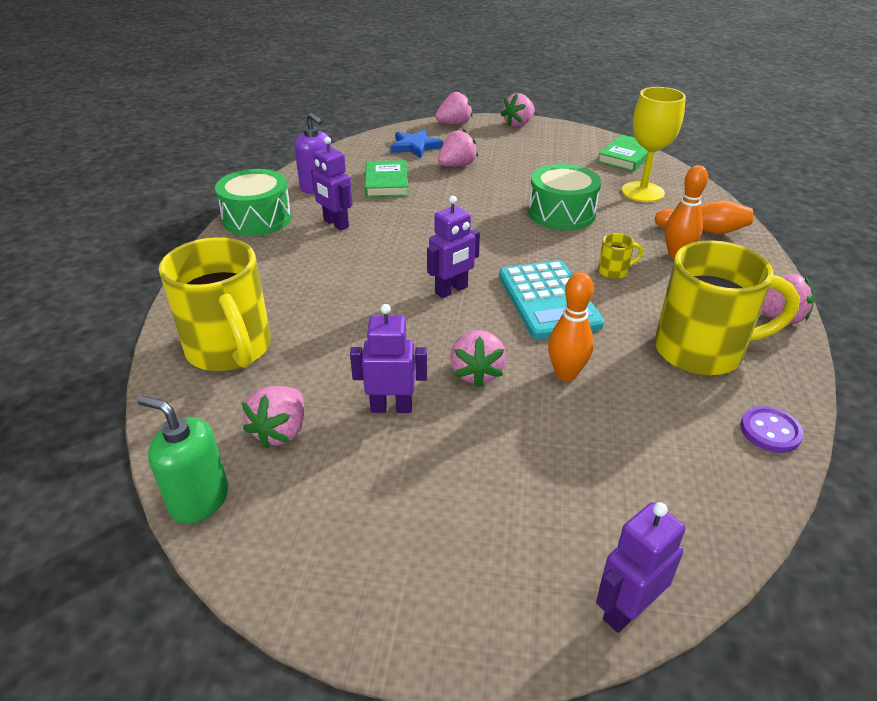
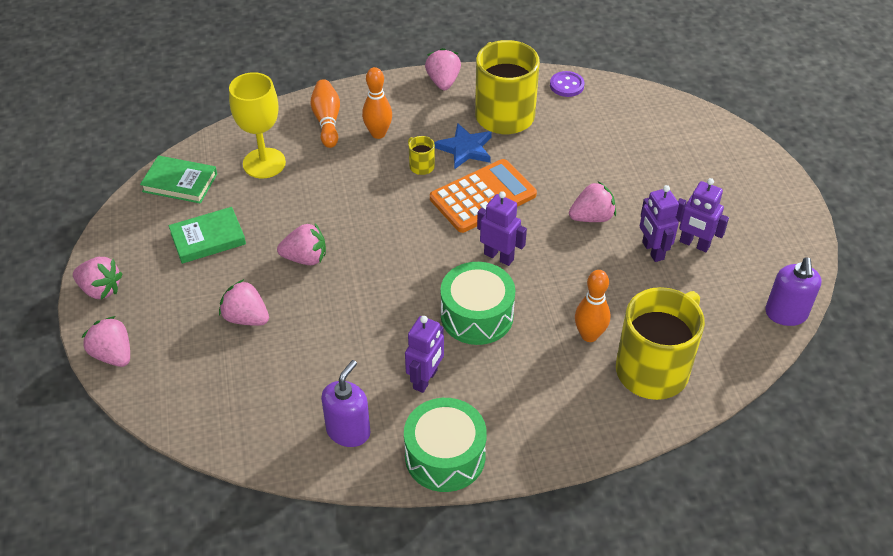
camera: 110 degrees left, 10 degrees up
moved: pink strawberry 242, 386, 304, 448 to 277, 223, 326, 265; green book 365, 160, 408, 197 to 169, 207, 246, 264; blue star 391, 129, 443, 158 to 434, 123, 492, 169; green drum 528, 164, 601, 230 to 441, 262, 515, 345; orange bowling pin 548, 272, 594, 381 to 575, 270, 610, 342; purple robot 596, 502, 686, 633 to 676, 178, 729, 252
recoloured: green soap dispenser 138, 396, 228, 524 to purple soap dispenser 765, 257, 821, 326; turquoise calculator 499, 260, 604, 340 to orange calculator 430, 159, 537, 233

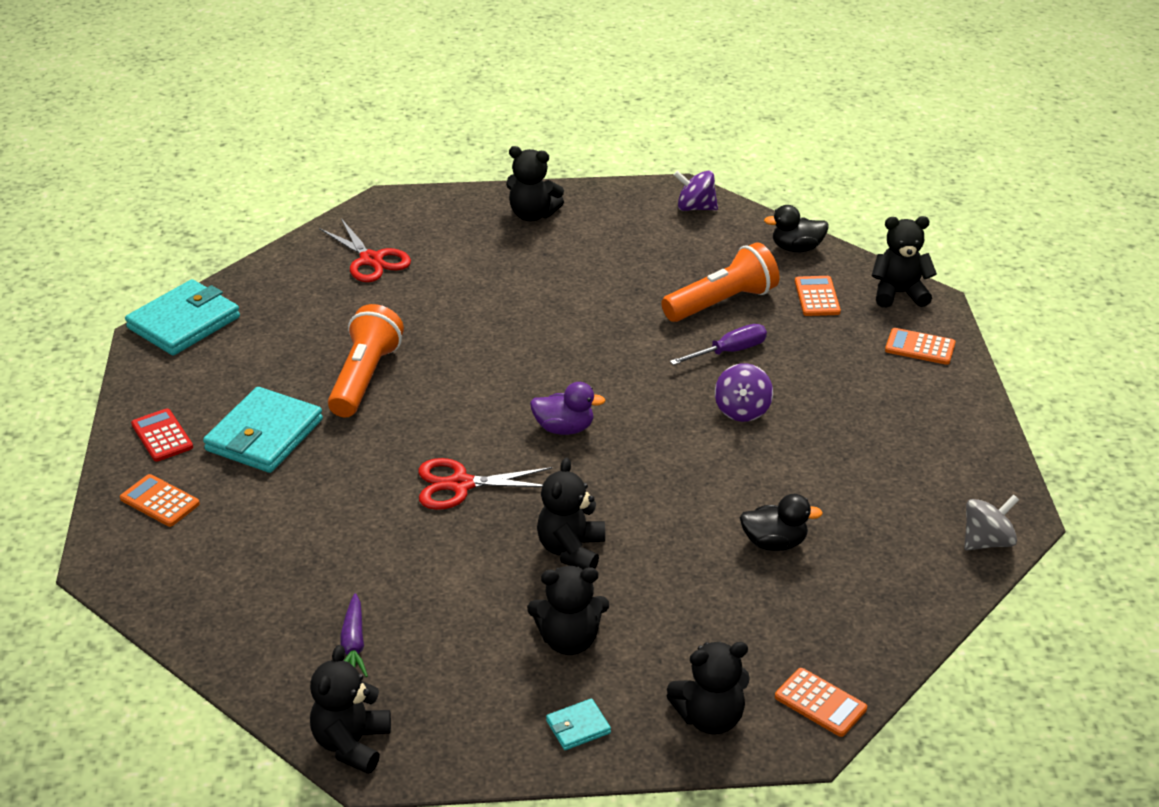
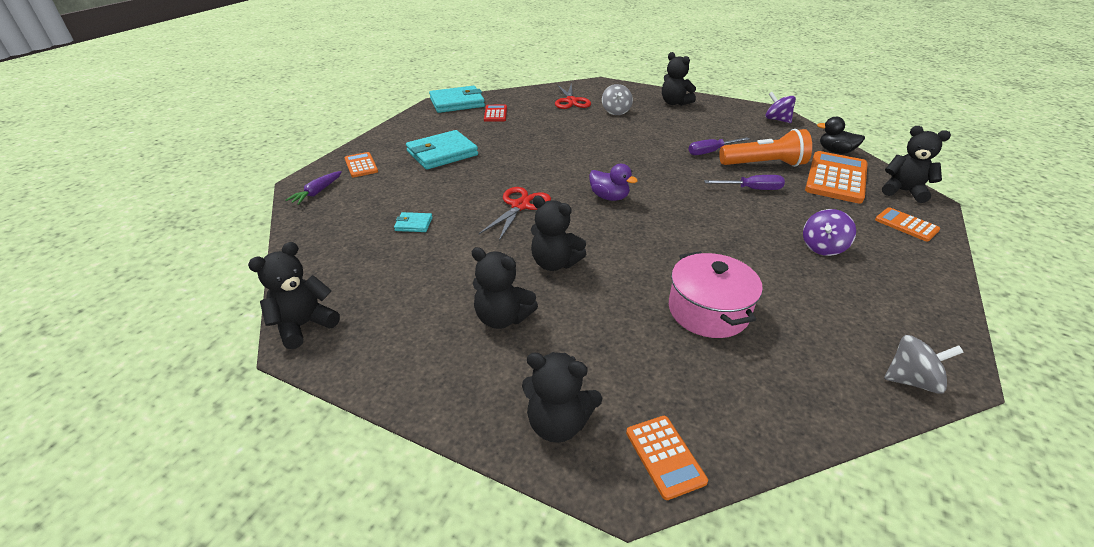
camera: 30 degrees right, 0 degrees up
removed: orange flashlight 328, 304, 404, 417
added: grey spinning top 602, 84, 633, 115; purple screwdriver 688, 137, 750, 155
moved: red calculator 131, 408, 193, 462 to 484, 105, 507, 122; purple carrot 340, 593, 368, 677 to 286, 171, 342, 205; turquoise wallet 546, 698, 611, 750 to 394, 212, 433, 232; purple spinning top 715, 363, 773, 422 to 803, 209, 856, 256
replaced: black duck 740, 494, 823, 551 to pink pot 669, 251, 763, 338
turned: red scissors 418, 458, 553, 510 = 479, 187, 551, 241 90 degrees clockwise; black teddy bear 537, 457, 605, 569 = 531, 196, 586, 271 105 degrees counterclockwise
resized: orange calculator 795, 276, 841, 316 = 805, 151, 868, 204 x1.92

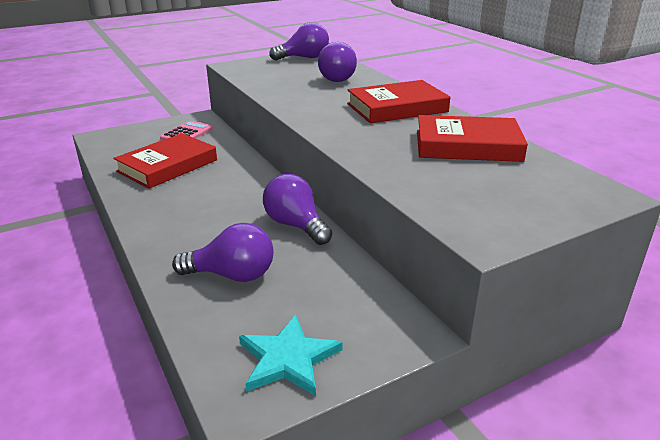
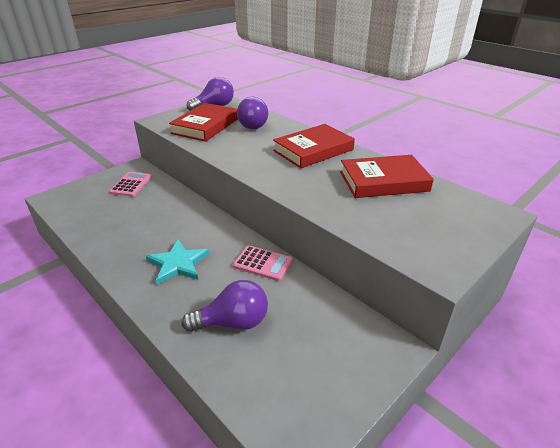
camera: 15 degrees left, 5 degrees up
moved: red book 113, 133, 217, 189 to 169, 103, 238, 142; turquoise star 239, 314, 343, 396 to 146, 239, 209, 284
replaced: purple light bulb 263, 174, 332, 245 to pink calculator 233, 245, 293, 281

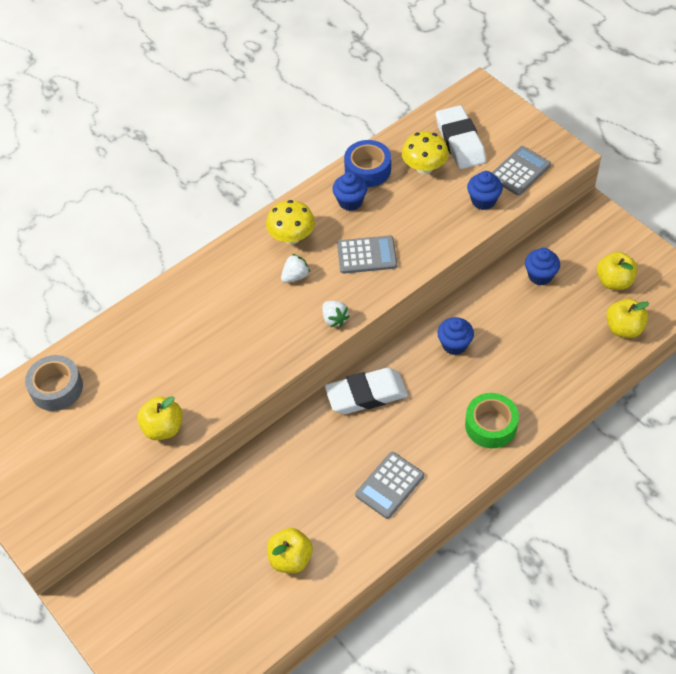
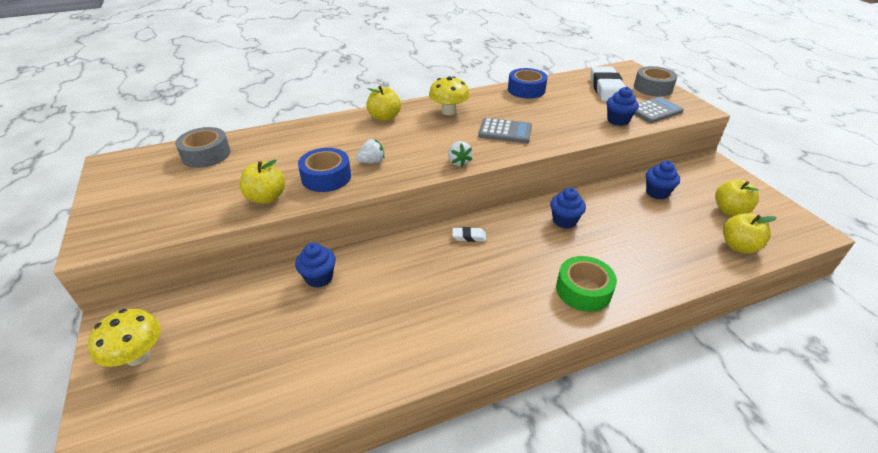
camera: 15 degrees right, 15 degrees down
removed: grey calculator 355, 452, 424, 519
added: blue tape 298, 148, 351, 192; grey tape 634, 66, 678, 96
moved: yellow apple 267, 528, 313, 573 to 366, 86, 401, 121; white strawberry 281, 254, 310, 283 to 355, 139, 384, 163; blue cupcake 332, 172, 367, 211 to 295, 242, 336, 288; yellow mushroom 402, 131, 449, 174 to 88, 309, 161, 367
resized: white eraser 325, 368, 408, 414 = 452, 227, 486, 242 x0.45

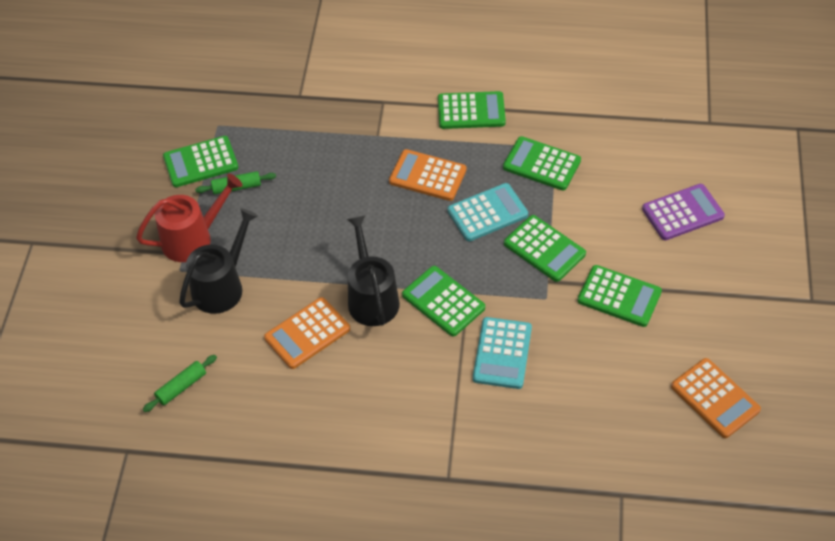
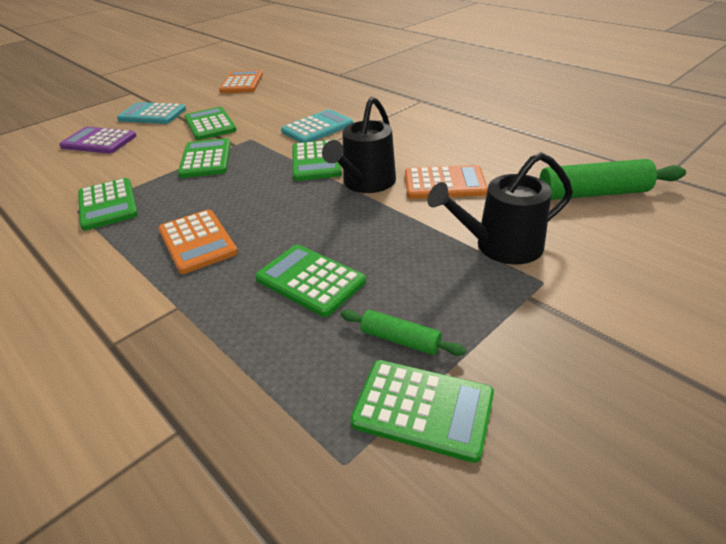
camera: 140 degrees left, 15 degrees down
removed: red watering can 136, 174, 243, 262
moved: green calculator 438, 91, 506, 129 to 255, 244, 366, 317; turquoise calculator 448, 183, 528, 241 to 117, 102, 186, 124
resized: green rolling pin 143, 355, 217, 412 = 539, 159, 686, 200 x1.81

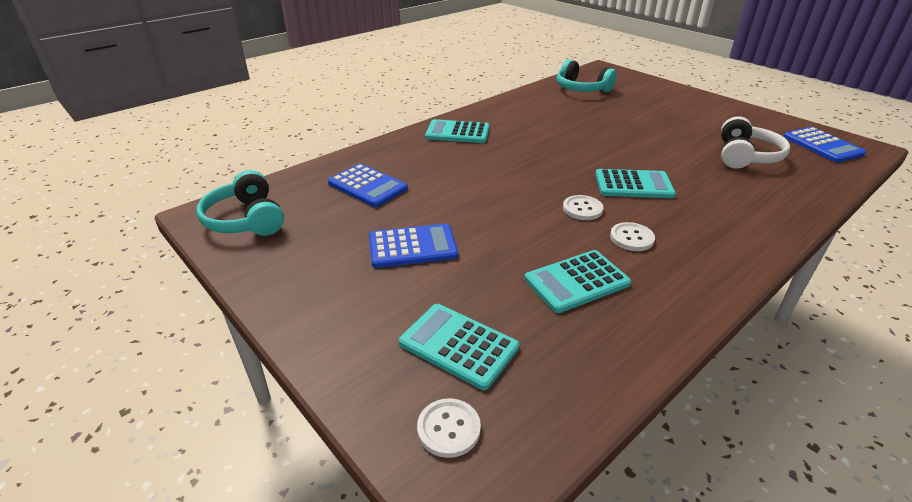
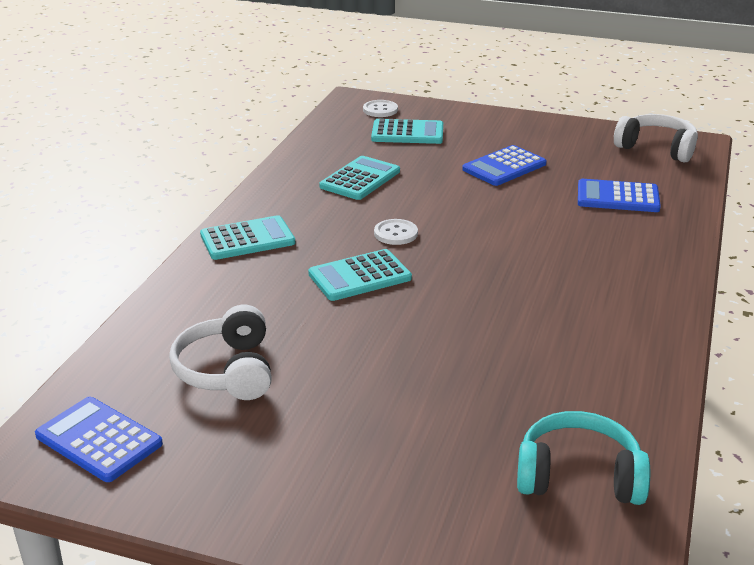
camera: 150 degrees right, 5 degrees down
removed: white button 610, 222, 655, 251
moved: turquoise calculator 425, 119, 490, 143 to 200, 215, 295, 260
recoloured: turquoise headphones 196, 170, 284, 236 to white headphones 614, 114, 698, 163

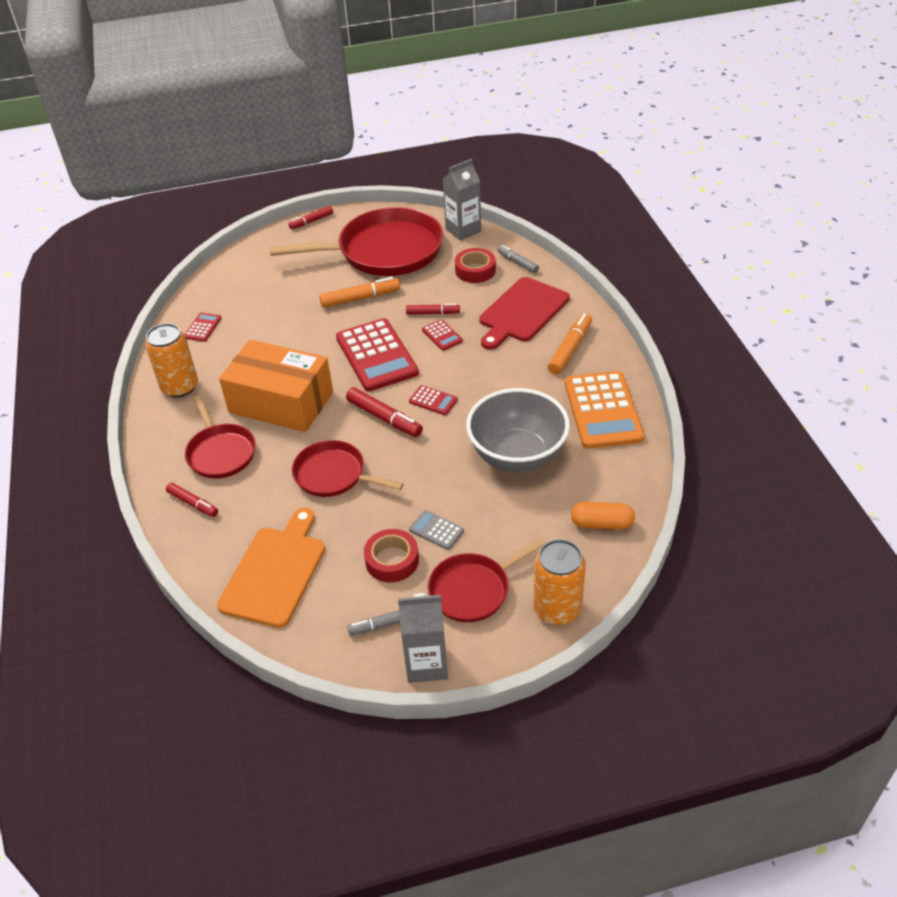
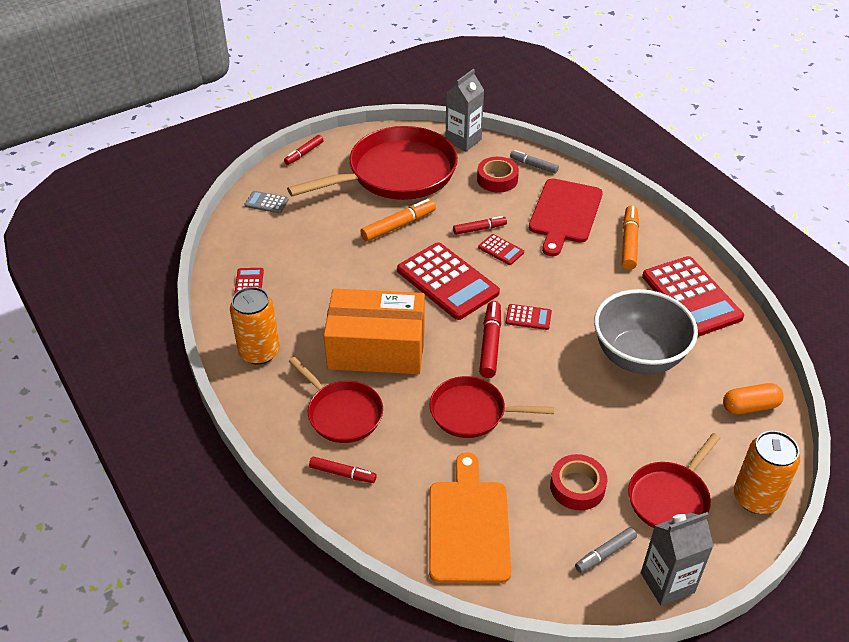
camera: 20 degrees left, 0 degrees up
moved: grey calculator 409, 510, 464, 550 to 245, 191, 289, 213
recoloured: orange calculator 565, 371, 645, 449 to red calculator 642, 256, 744, 337
turned: red marker 346, 387, 423, 437 = 479, 301, 501, 378 105 degrees counterclockwise

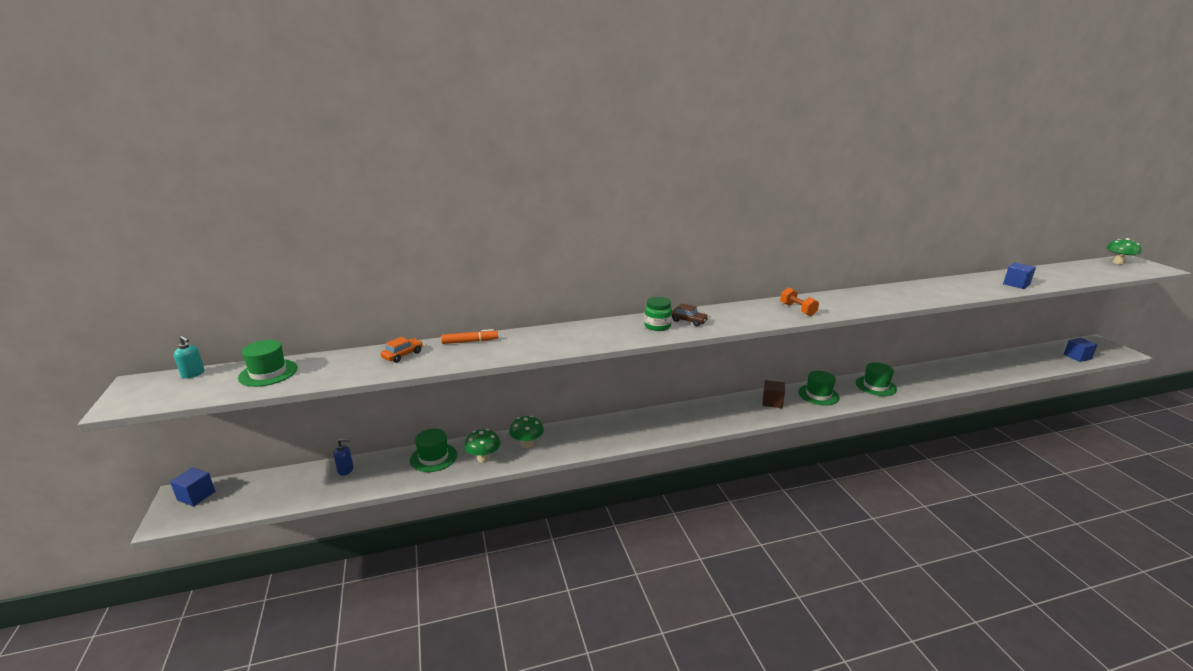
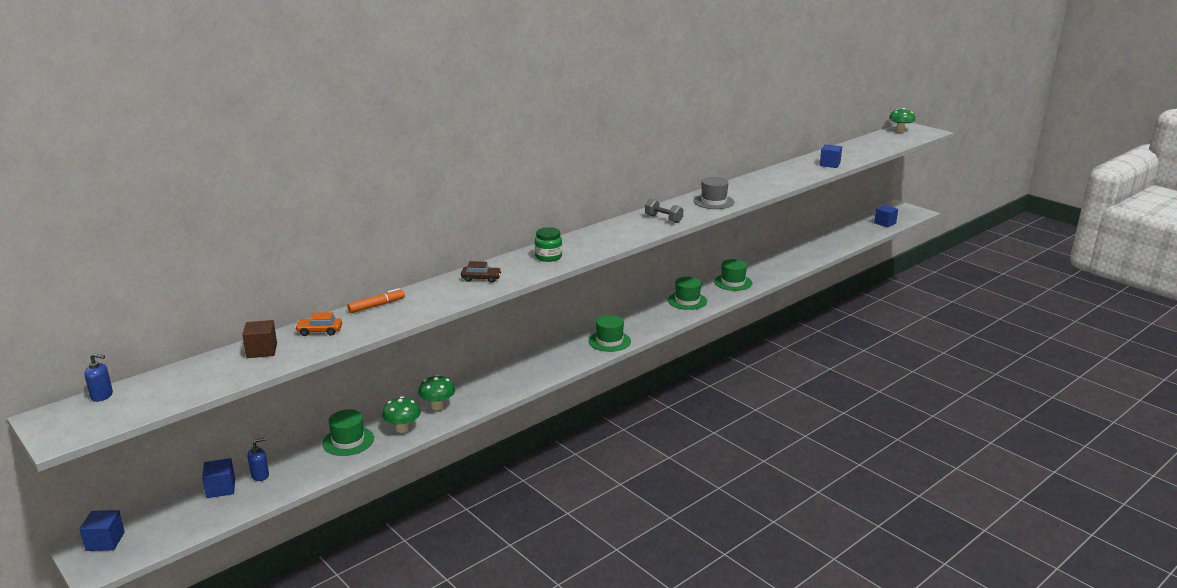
camera: 25 degrees left, 0 degrees up
added: blue cube 202, 458, 235, 498; grey hat 694, 177, 734, 209
moved: green hat 238, 340, 298, 387 to 589, 315, 631, 352; brown car 672, 303, 709, 326 to 461, 261, 502, 283; brown cube 762, 380, 785, 408 to 242, 320, 277, 358
recoloured: turquoise soap dispenser 174, 336, 204, 379 to blue soap dispenser 85, 353, 113, 402; orange dumbbell 780, 287, 819, 316 to grey dumbbell 645, 199, 683, 223
turned: orange car 381, 337, 423, 363 = 295, 312, 342, 336 105 degrees counterclockwise

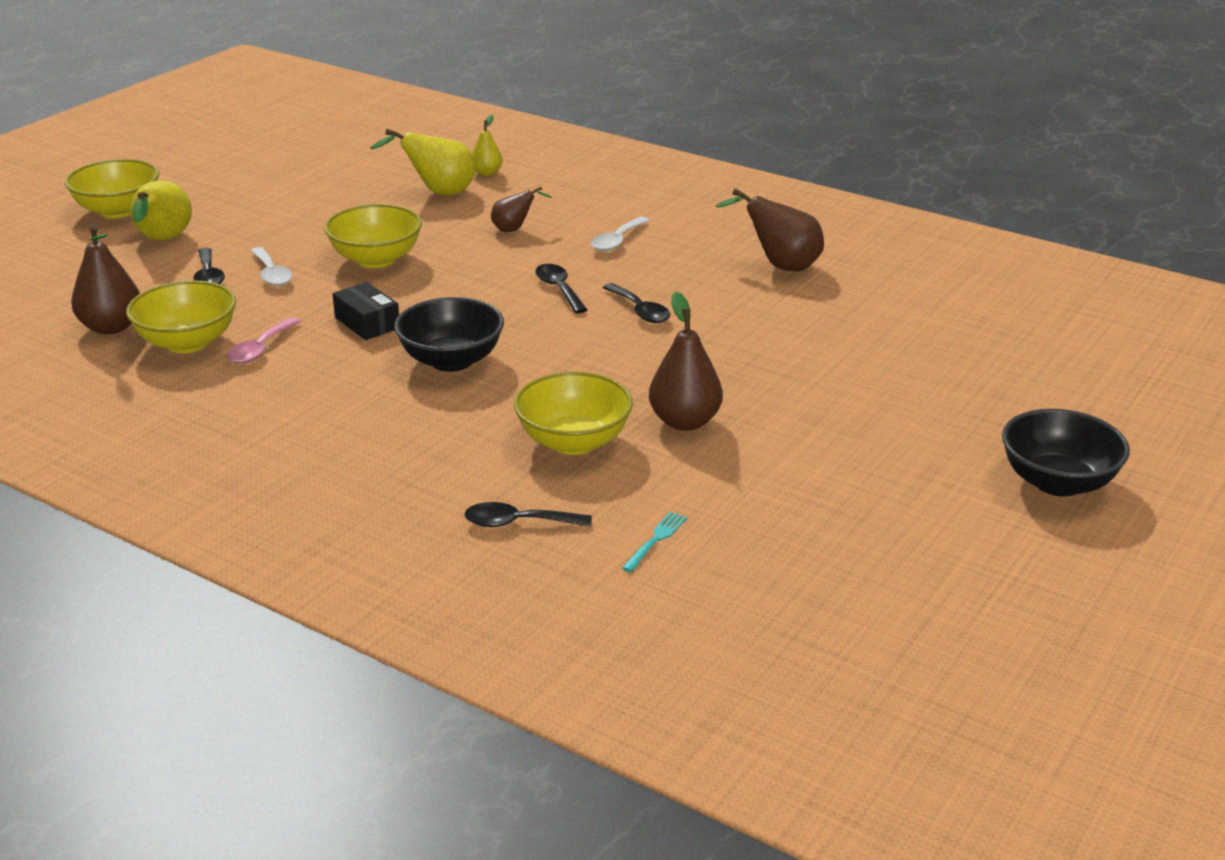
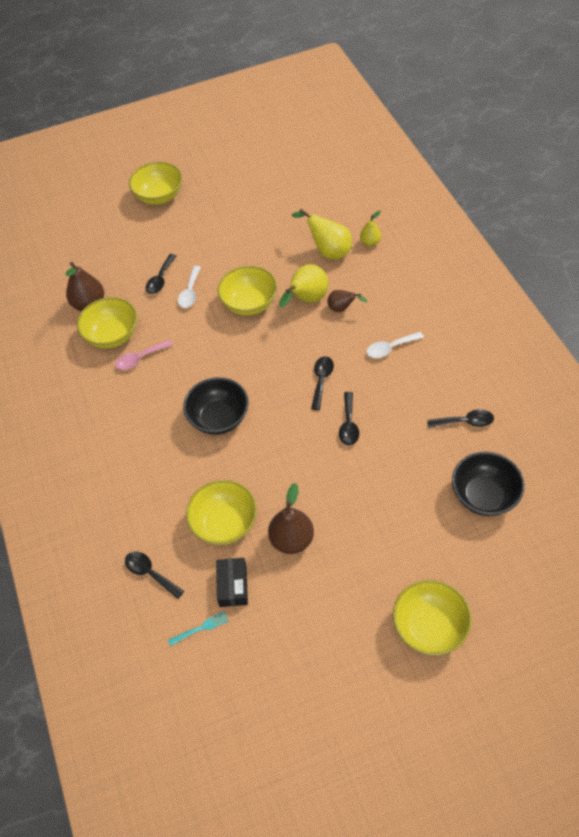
camera: 40 degrees right, 25 degrees up
added: yellow bowl 393, 580, 472, 656
moved: yellow pear 130, 180, 192, 240 to 279, 264, 329, 307; black box 333, 282, 399, 340 to 216, 558, 248, 607; black bowl 1002, 409, 1130, 497 to 452, 452, 525, 516
replaced: brown pear 715, 188, 824, 271 to black spoon 427, 409, 494, 428

